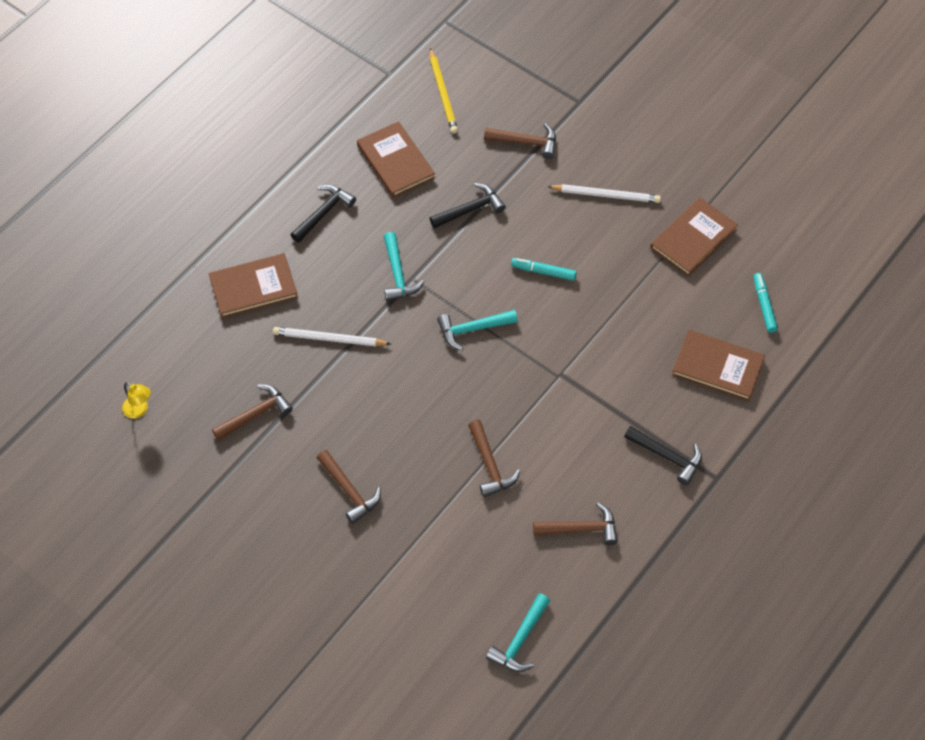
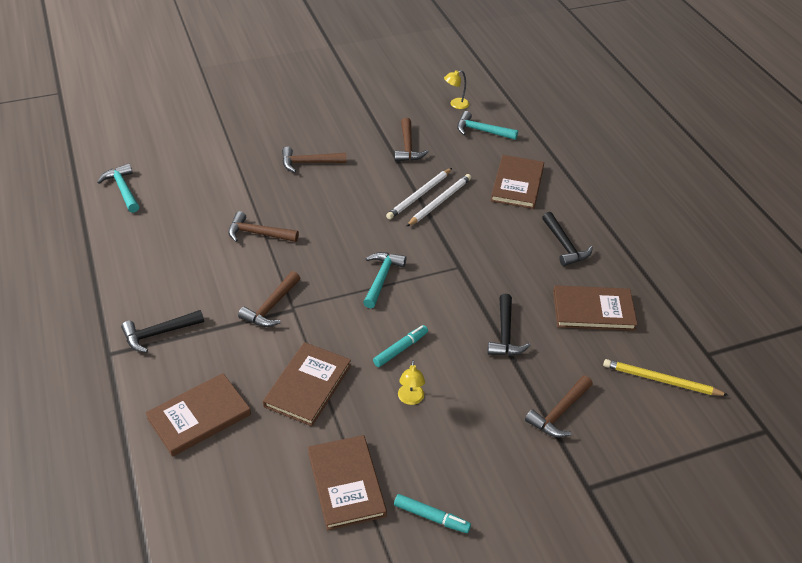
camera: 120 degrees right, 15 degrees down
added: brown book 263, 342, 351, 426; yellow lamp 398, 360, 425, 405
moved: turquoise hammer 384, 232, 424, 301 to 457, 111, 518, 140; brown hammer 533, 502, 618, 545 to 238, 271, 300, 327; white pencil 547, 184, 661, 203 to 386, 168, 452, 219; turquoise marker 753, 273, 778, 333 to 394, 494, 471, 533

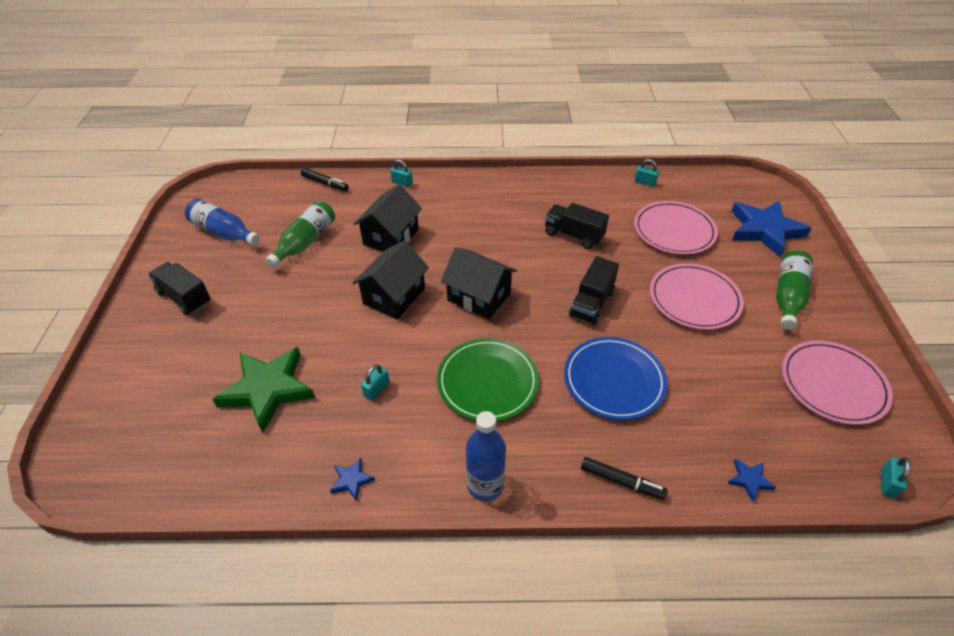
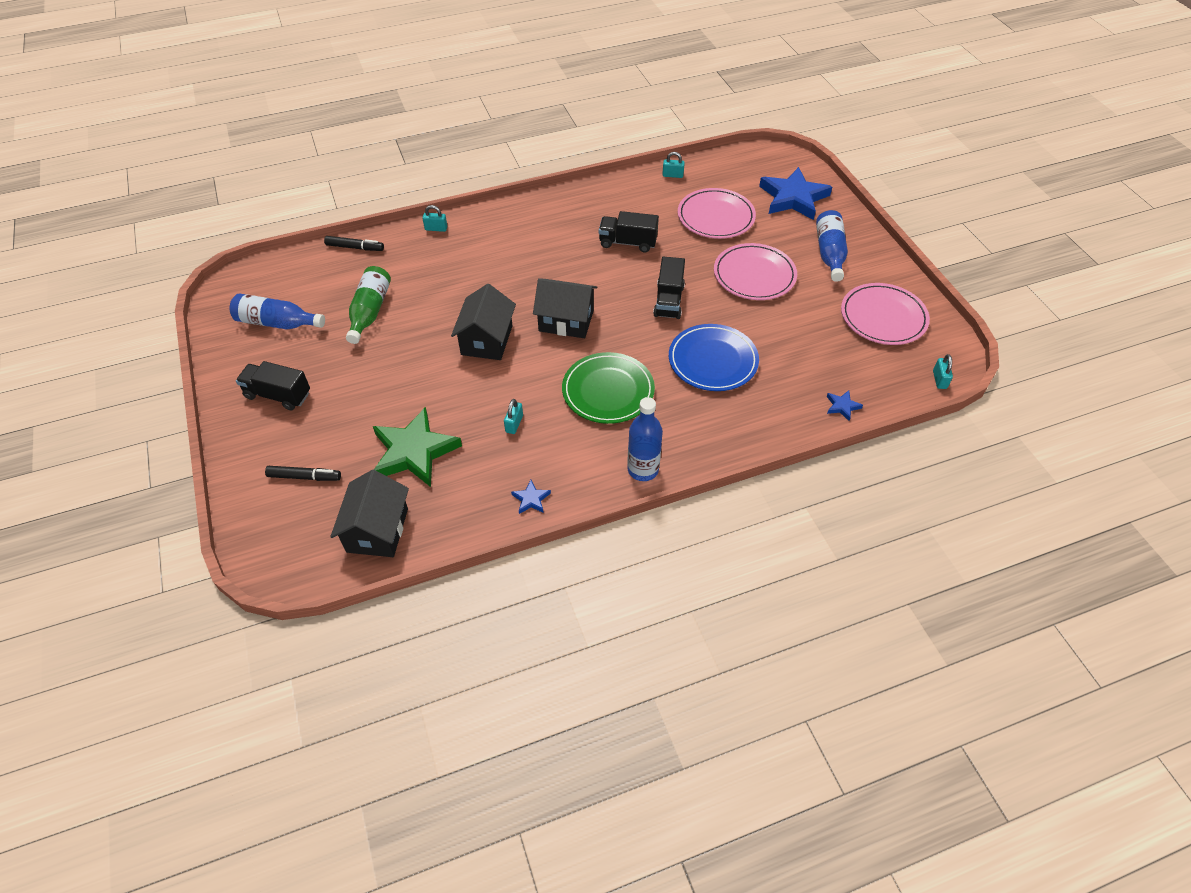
camera: 20 degrees left, 5 degrees up
moved: black house 354, 184, 422, 252 to 330, 470, 409, 557; black marker 581, 457, 668, 500 to 265, 466, 341, 481
recoloured: green bottle 776, 250, 813, 330 to blue bottle 816, 210, 848, 282

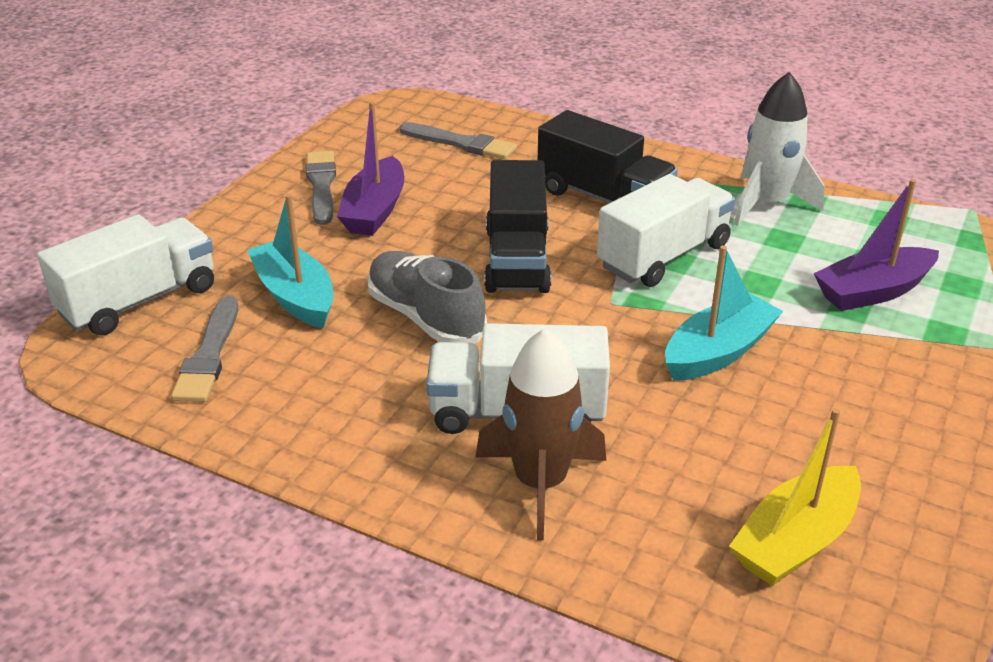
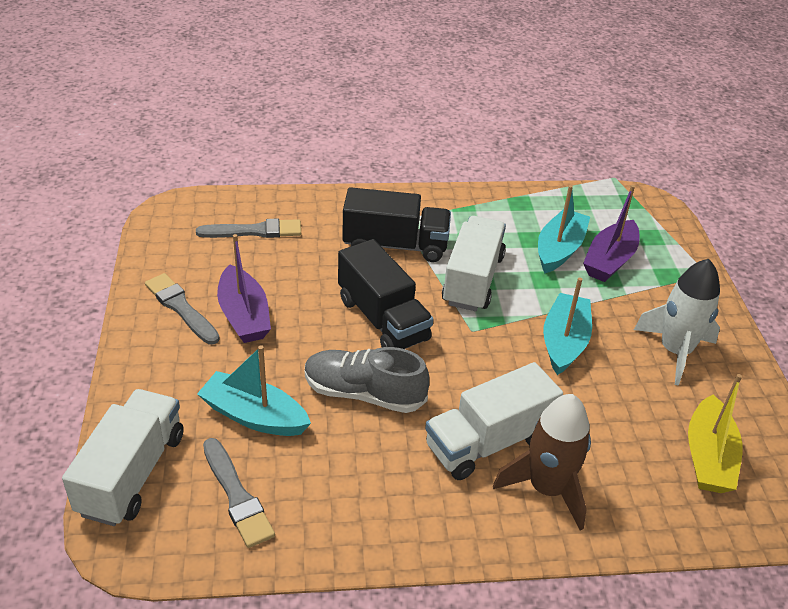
camera: 35 degrees left, 5 degrees up
added: turquoise boat 538, 185, 590, 274
moved: white rocket 734, 72, 824, 226 to 634, 259, 720, 386

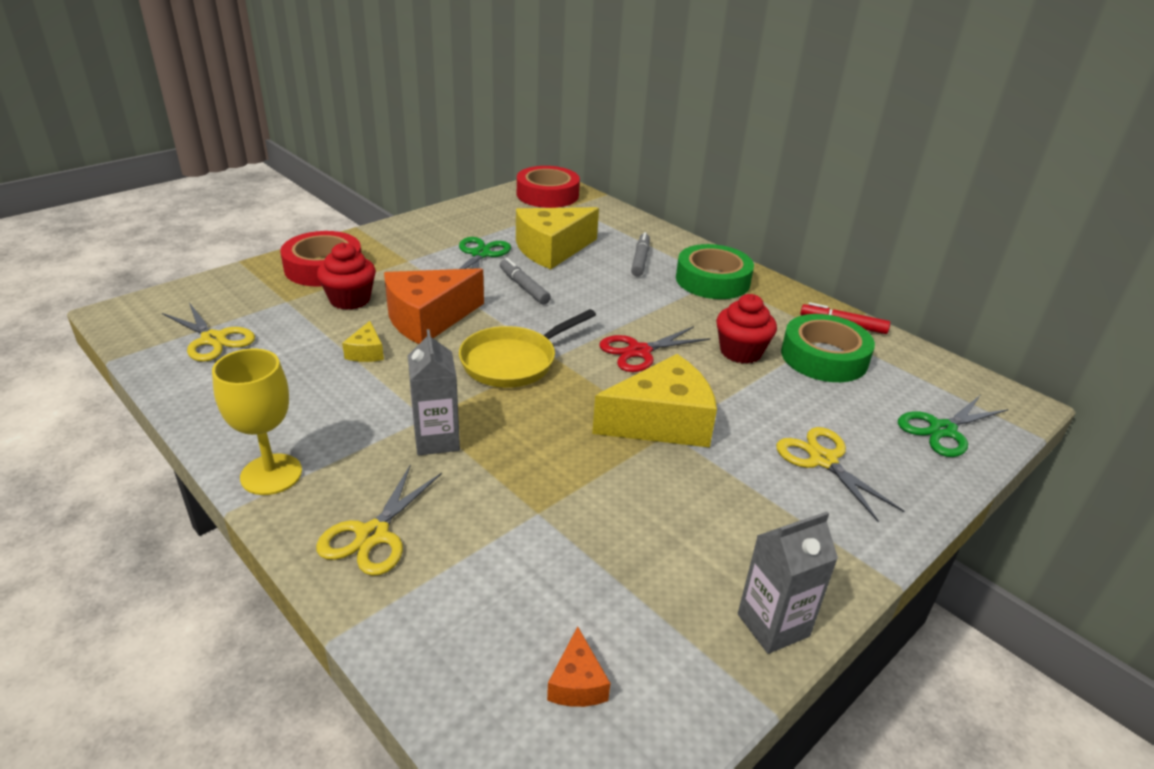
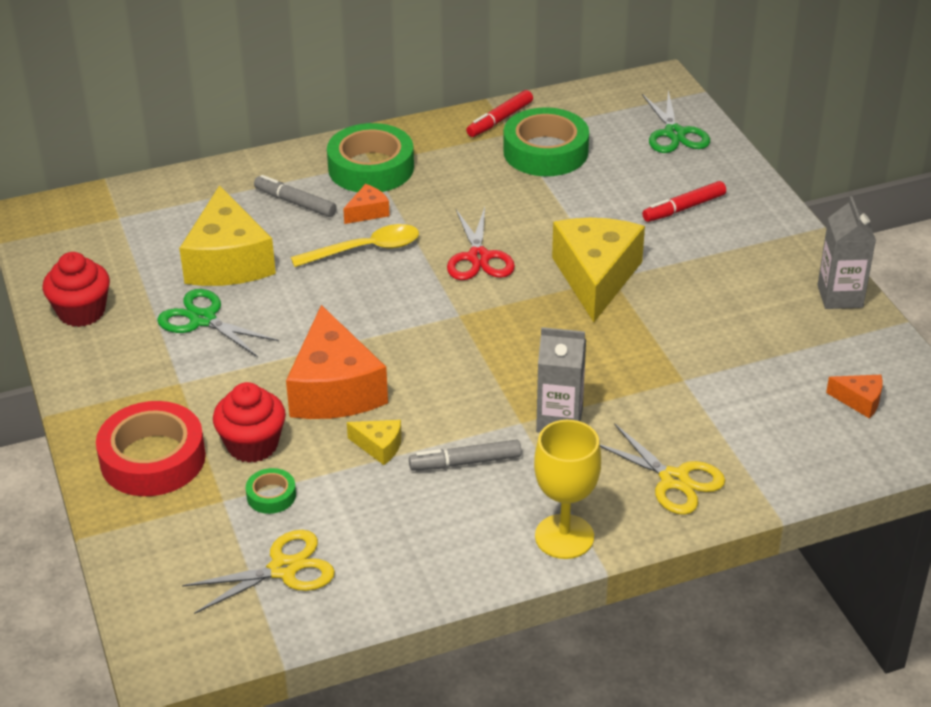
camera: 65 degrees left, 5 degrees up
removed: yellow pan 459, 309, 596, 388; red tape 517, 166, 580, 208
added: green tape 246, 468, 296, 514; yellow spoon 291, 224, 419, 267; orange cheese 343, 184, 390, 224
moved: grey marker 500, 258, 551, 304 to 409, 440, 521, 470; red cupcake 716, 294, 777, 364 to 43, 252, 110, 327
replaced: yellow scissors 776, 427, 904, 522 to red marker 642, 181, 726, 222

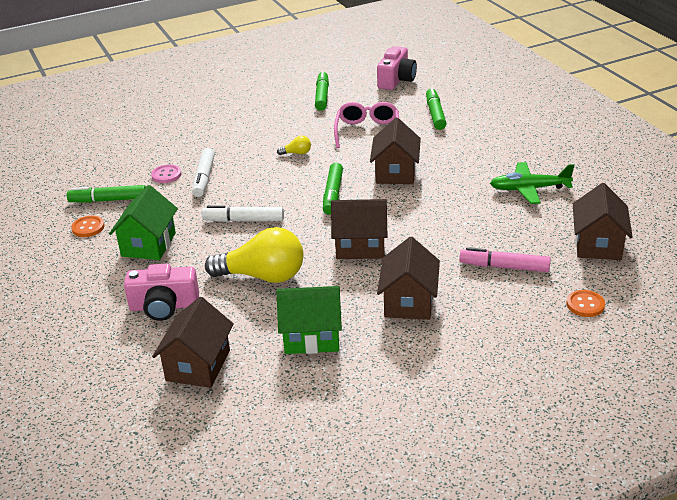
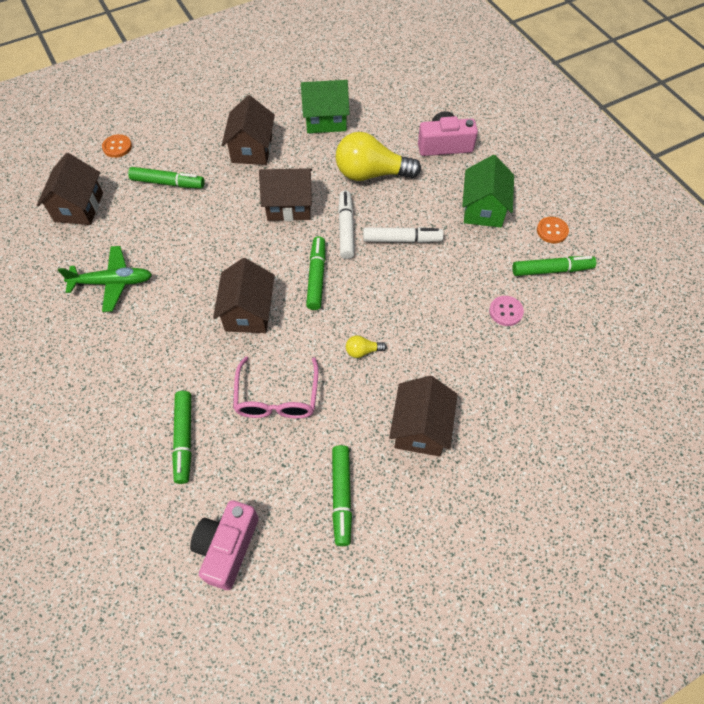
camera: 175 degrees right, 25 degrees up
moved: brown house 152, 297, 234, 388 to 389, 376, 458, 456; white marker 192, 148, 215, 197 to 338, 190, 354, 259
recoloured: pink marker 459, 247, 551, 272 to green marker 128, 167, 205, 188

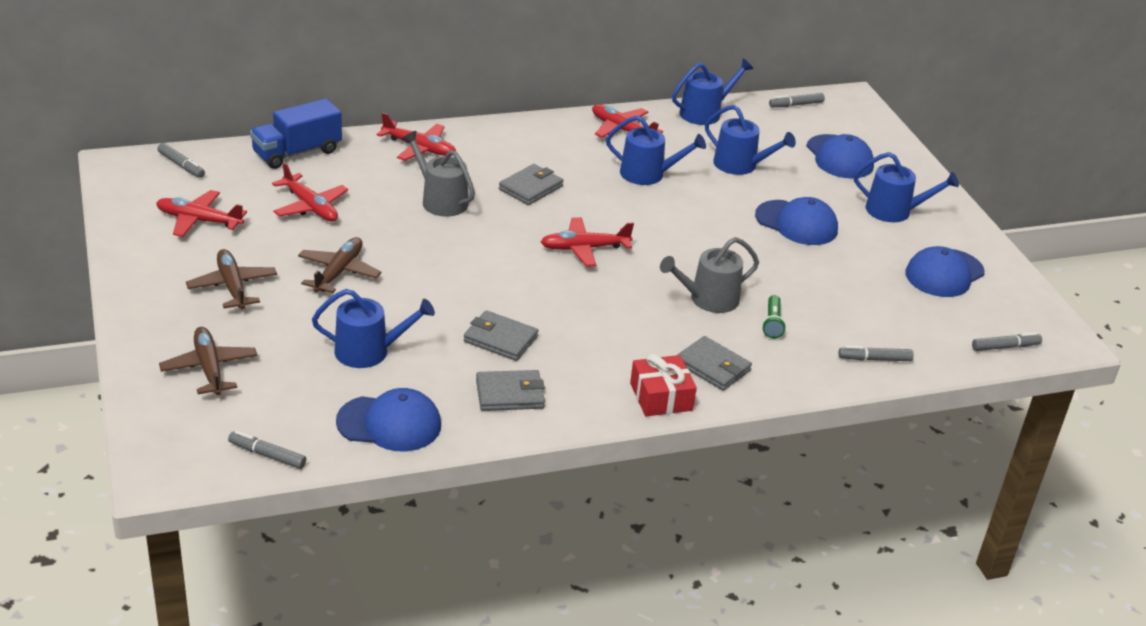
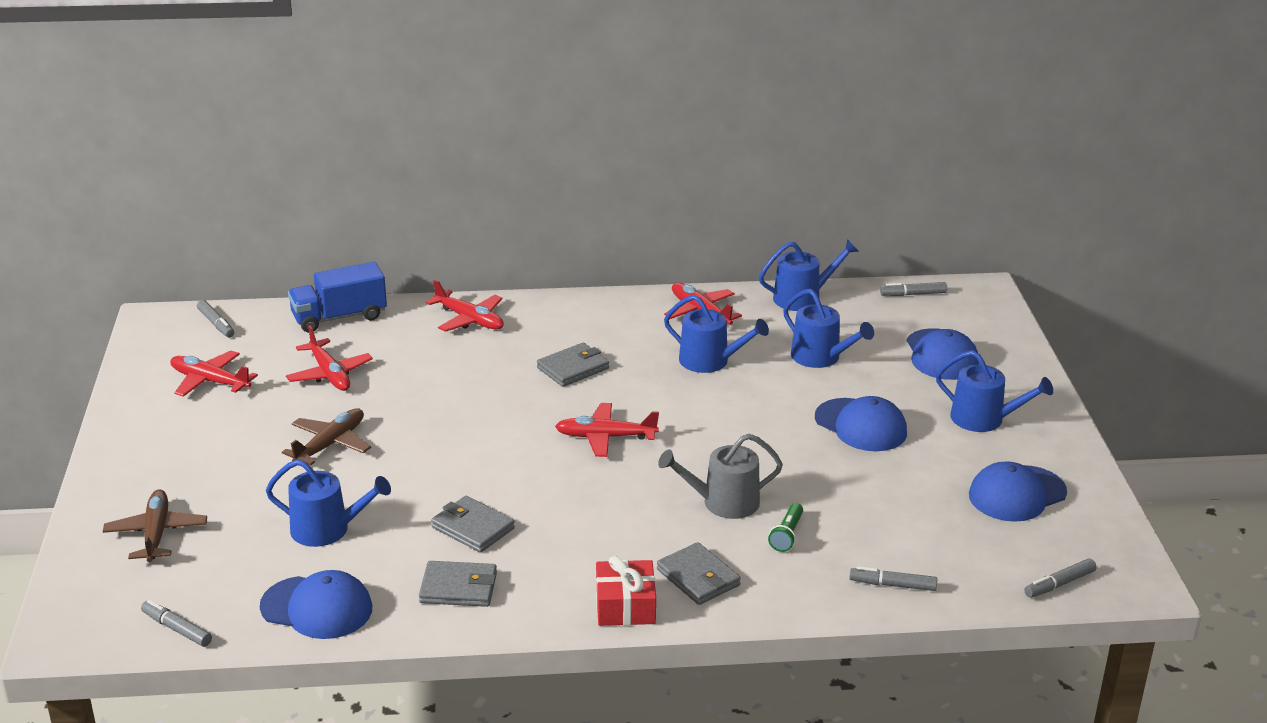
camera: 15 degrees right, 5 degrees down
removed: brown plane 186, 249, 277, 309; grey watering can 402, 131, 475, 217
turned: grey marker 972, 332, 1042, 351 = 1024, 558, 1096, 598 150 degrees clockwise

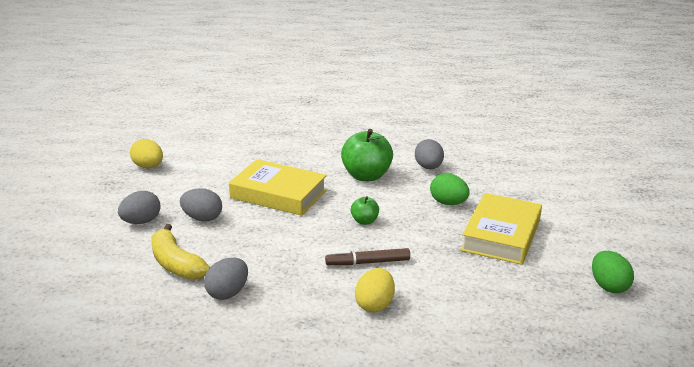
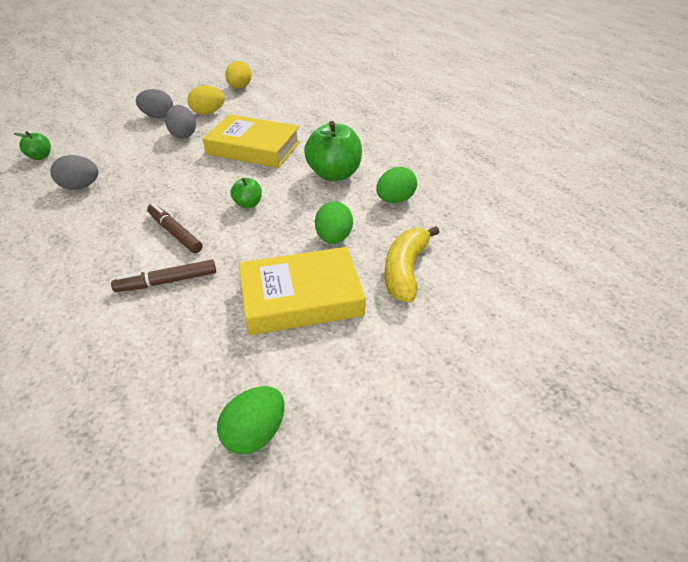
camera: 55 degrees right, 15 degrees up
added: green apple 14, 131, 51, 160; brown marker 111, 260, 216, 292
moved: yellow banana 151, 224, 210, 280 to 385, 226, 440, 302; yellow egg 355, 268, 395, 313 to 187, 86, 225, 115
recoloured: grey egg 415, 139, 444, 169 to green egg 376, 167, 417, 203
turned: yellow book 229, 159, 327, 216 = 203, 114, 300, 168 60 degrees counterclockwise

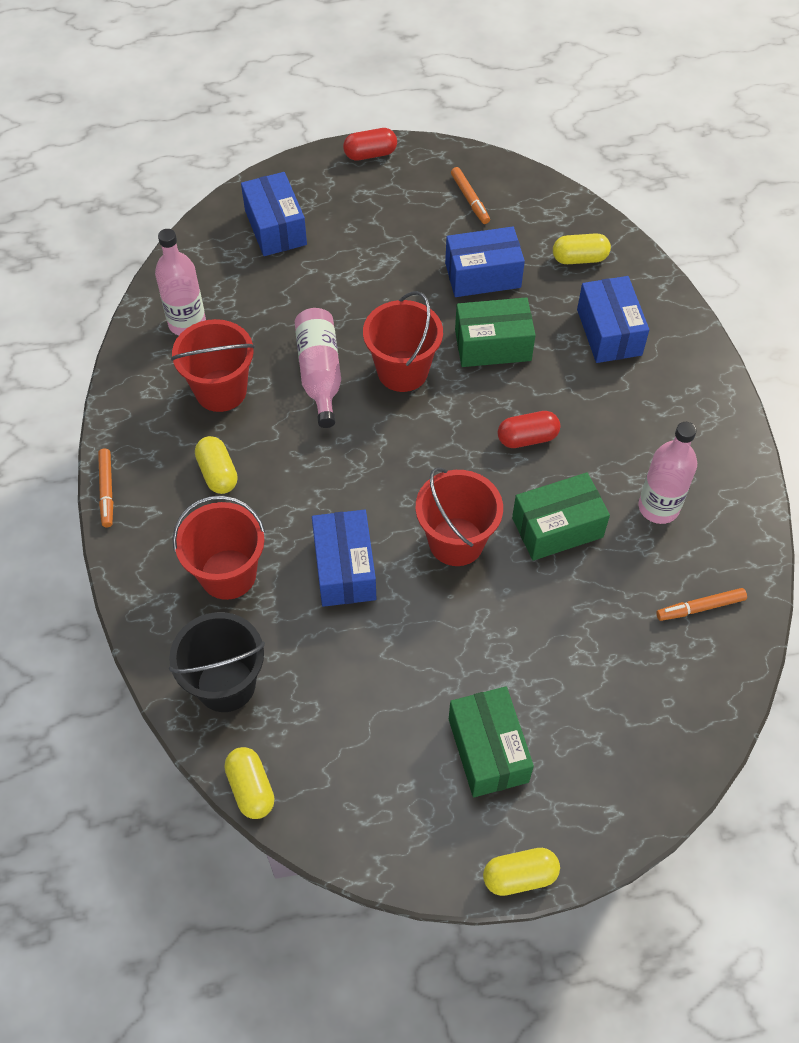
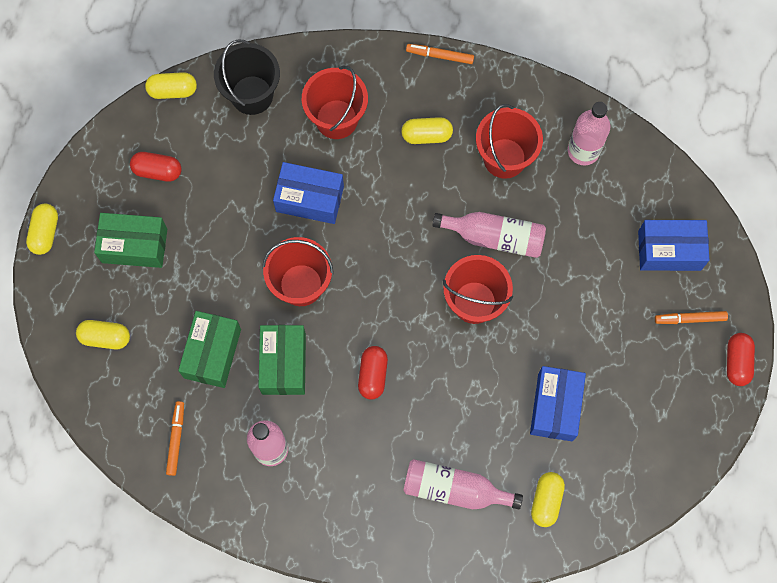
camera: 110 degrees right, 15 degrees up
added: yellow capsule 76, 320, 130, 349; red capsule 130, 152, 182, 182
moved: orange marker 451, 167, 490, 224 to 655, 311, 728, 324; green box 455, 297, 536, 367 to 178, 311, 241, 388
replaced: blue box 577, 276, 649, 363 to pink bottle 403, 459, 523, 509

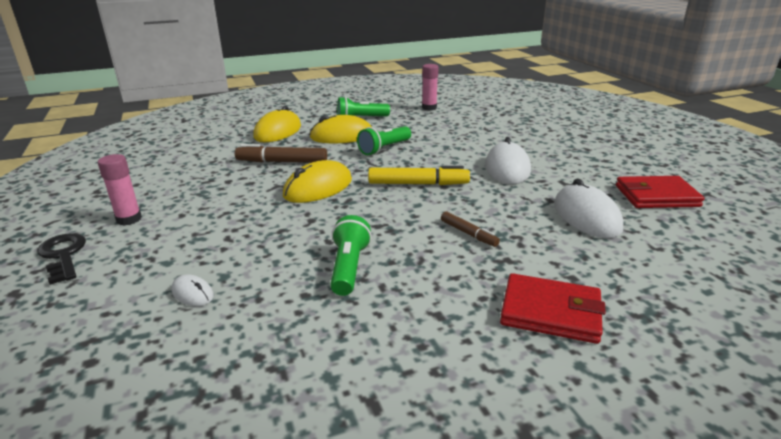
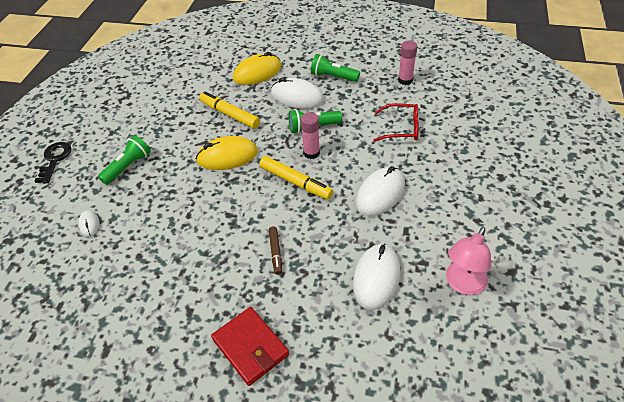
camera: 35 degrees right, 20 degrees up
added: red glasses 373, 103, 419, 142
moved: pink glue stick 98, 154, 142, 226 to 301, 112, 320, 159; green flashlight 330, 215, 372, 296 to 98, 135, 151, 185
replaced: red wallet 616, 176, 704, 208 to pink lamp 446, 227, 491, 295
recoloured: brown marker 235, 144, 327, 163 to yellow marker 199, 92, 260, 129; yellow mouse 309, 115, 372, 143 to white mouse 271, 78, 324, 109

